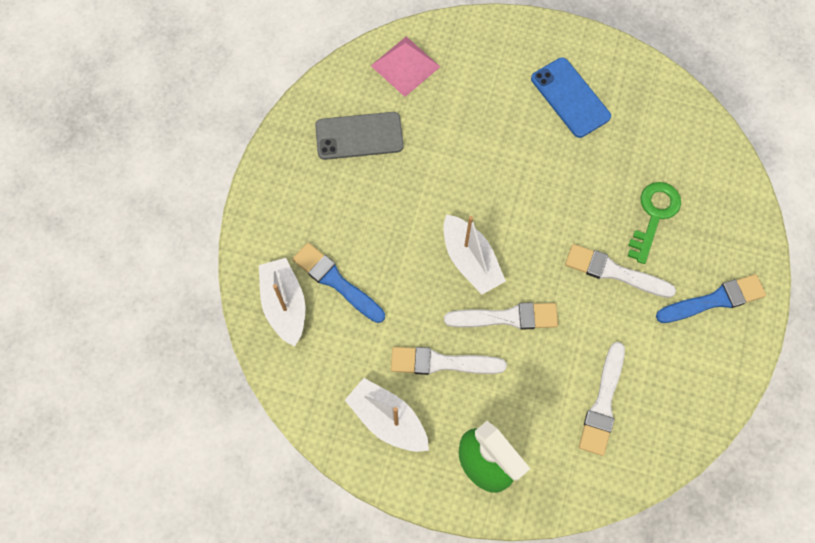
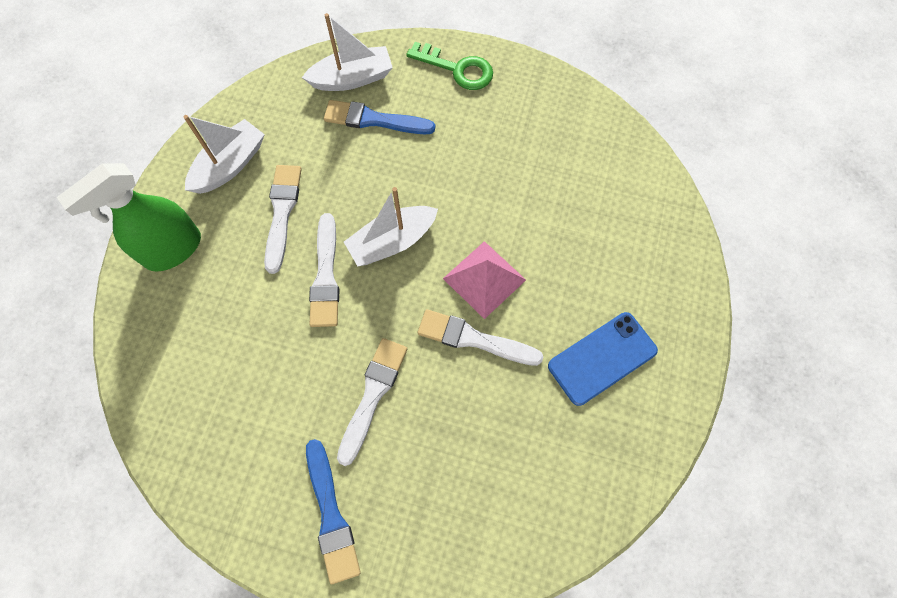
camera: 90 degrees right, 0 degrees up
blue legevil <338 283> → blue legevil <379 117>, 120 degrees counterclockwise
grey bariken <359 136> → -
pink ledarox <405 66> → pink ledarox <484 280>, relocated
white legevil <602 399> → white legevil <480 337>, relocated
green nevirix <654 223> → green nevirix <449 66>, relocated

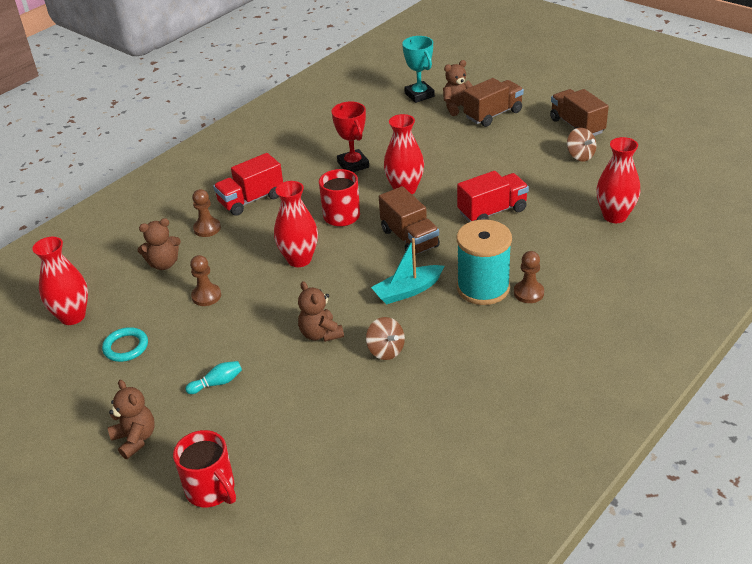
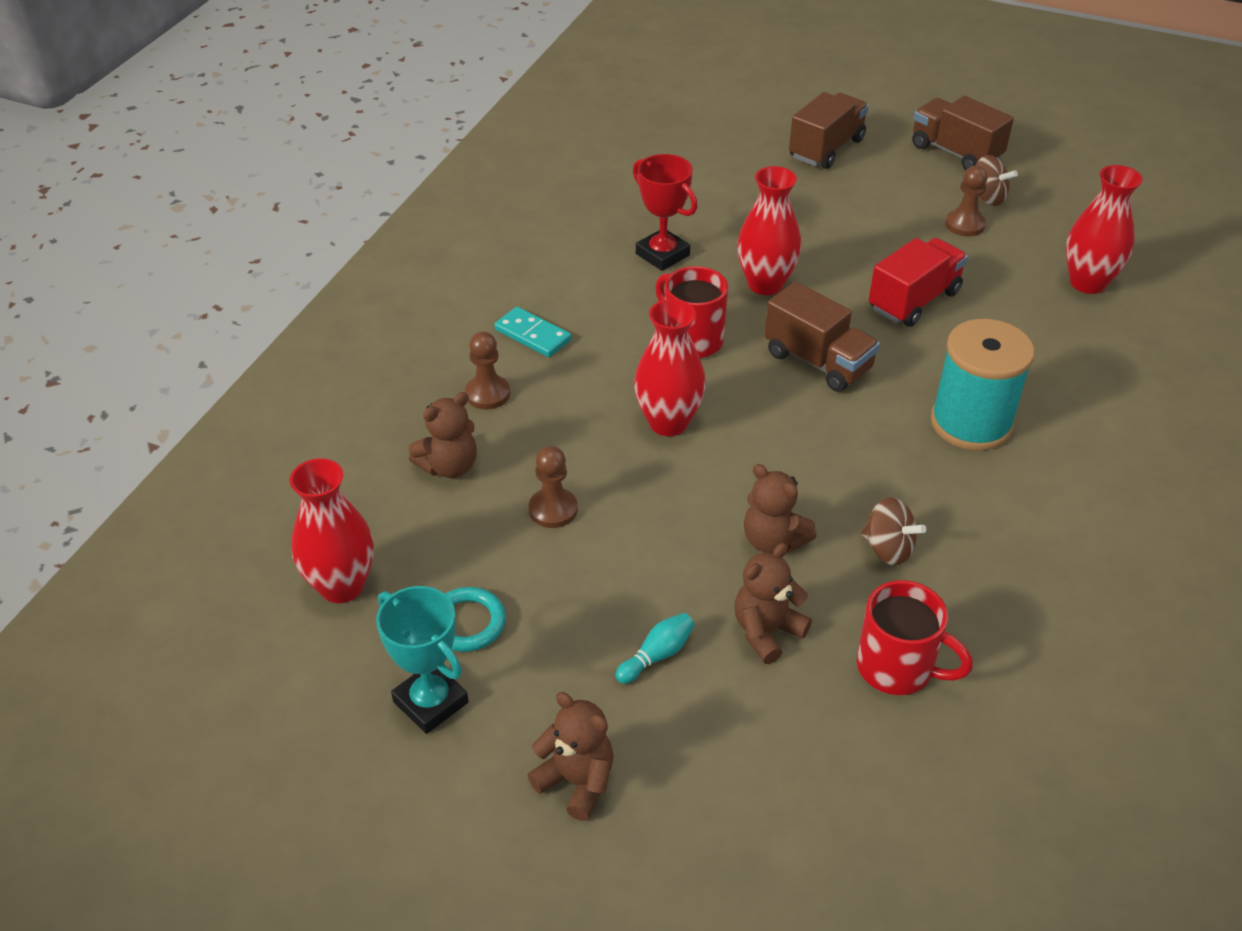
camera: 20 degrees left, 5 degrees up
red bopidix <204 468> → red bopidix <915 637>, relocated
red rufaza <248 184> → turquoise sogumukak <532 332>
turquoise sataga <408 271> → -
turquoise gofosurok <418 69> → turquoise gofosurok <422 660>, relocated
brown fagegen <458 88> → brown fagegen <773 603>, relocated
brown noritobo <529 277> → brown noritobo <966 201>, relocated

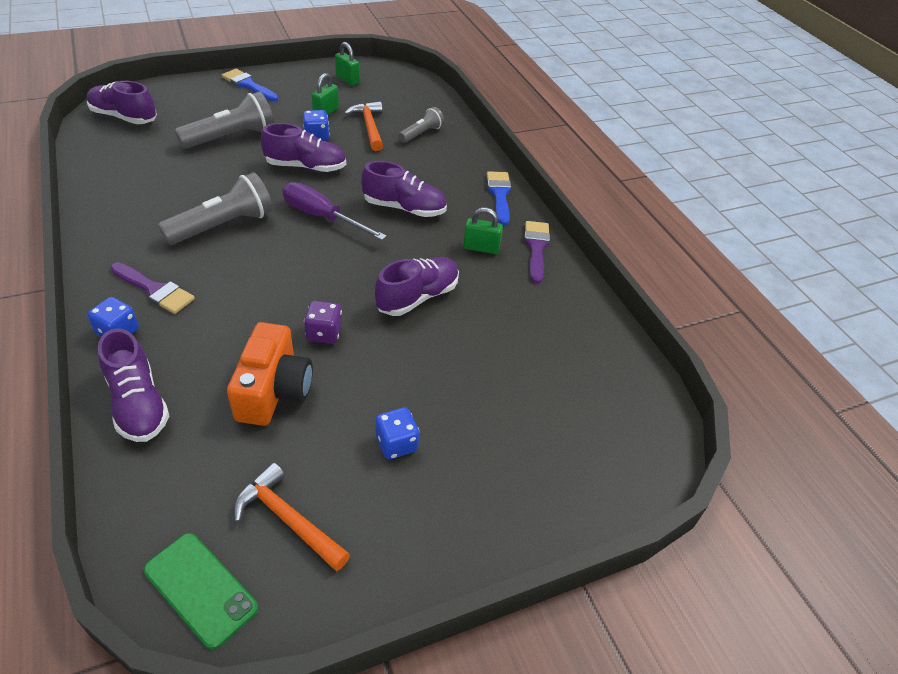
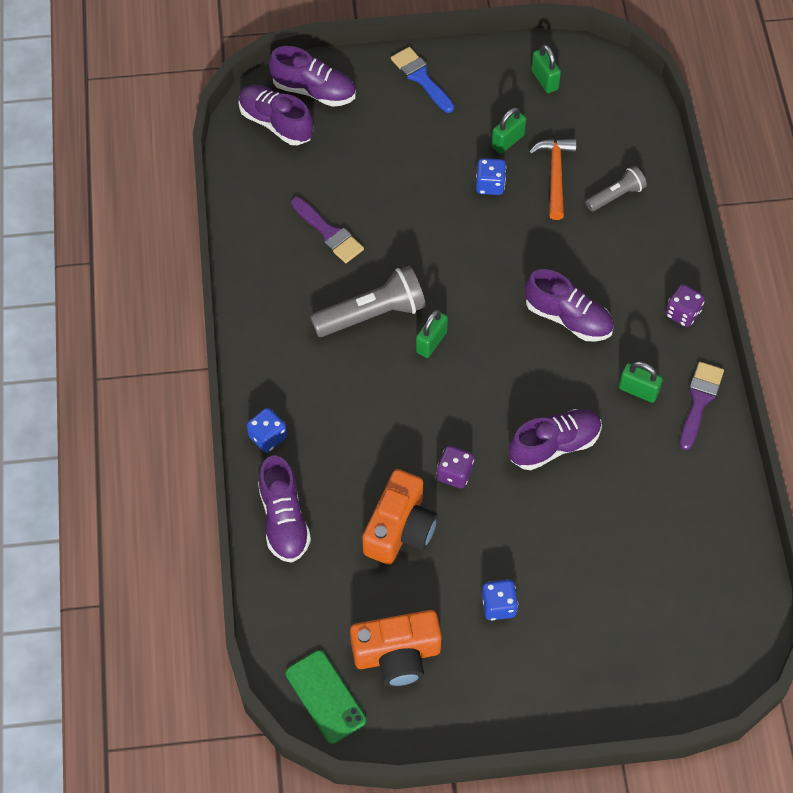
camera: 20 degrees right, 15 degrees up
purple legevil <152 288> → purple legevil <327 230>, relocated
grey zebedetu <224 120> → -
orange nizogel <292 517> → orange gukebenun <396 648>
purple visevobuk <303 147> → purple visevobuk <312 76>, relocated
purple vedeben <334 211> → -
blue legevil <499 198> → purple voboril <685 305>
- → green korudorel <432 334>

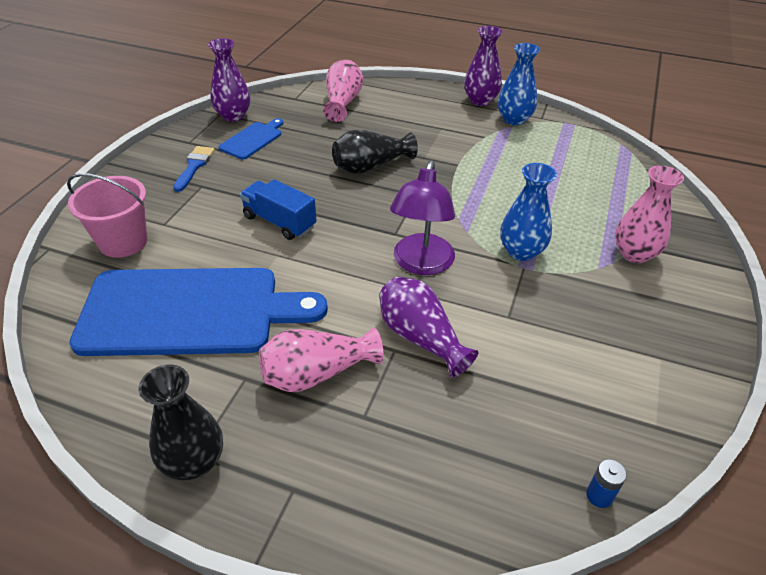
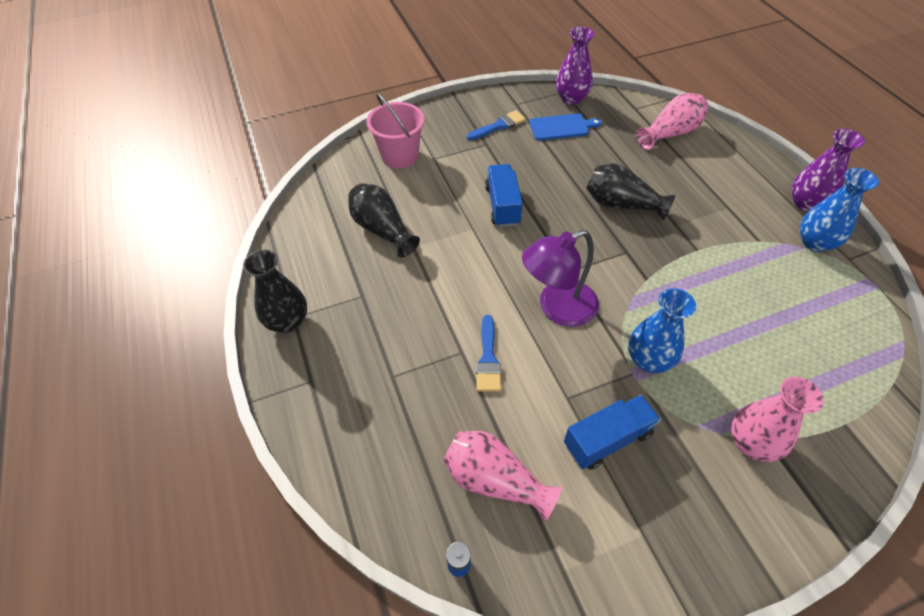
camera: 50 degrees right, 10 degrees up
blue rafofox <198 312> → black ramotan <384 220>
pink ramotan <321 360> → pink ramotan <502 476>, relocated
purple ramotan <428 327> → blue legevil <488 353>
- → blue rufaza <612 432>

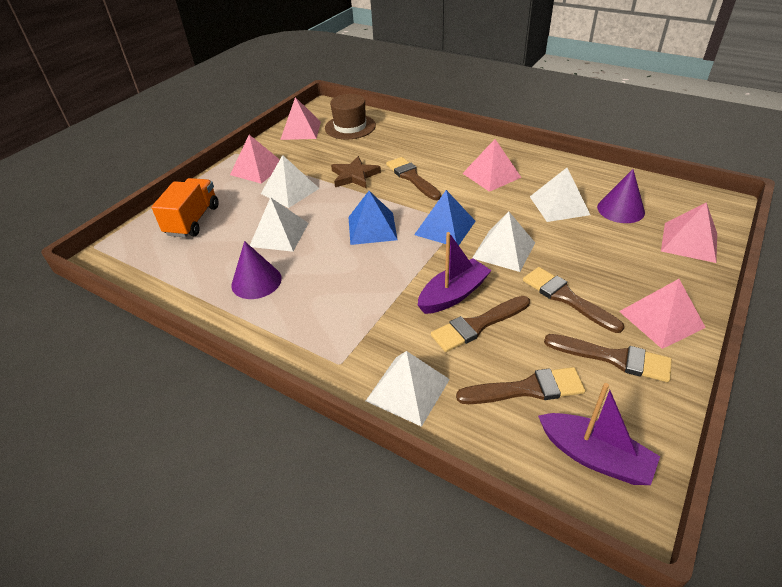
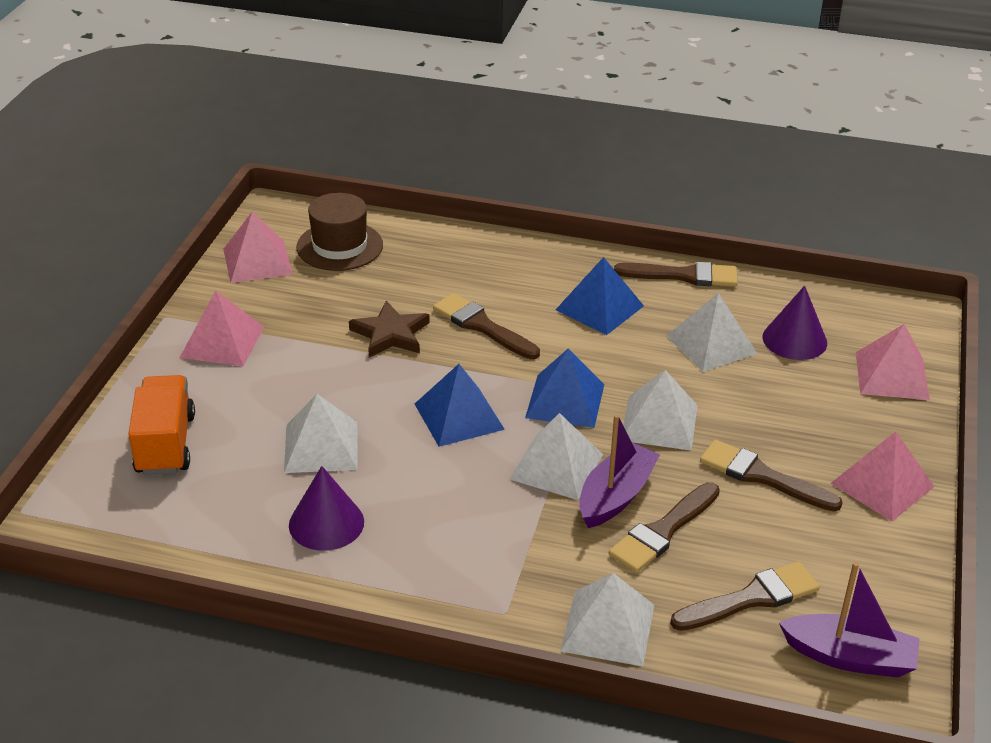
camera: 20 degrees left, 5 degrees down
white ledarox <290 181> → white ledarox <556 456>, relocated
pink ledarox <492 165> → blue ledarox <600 296>
brown legevil <608 358> → brown legevil <676 274>, relocated

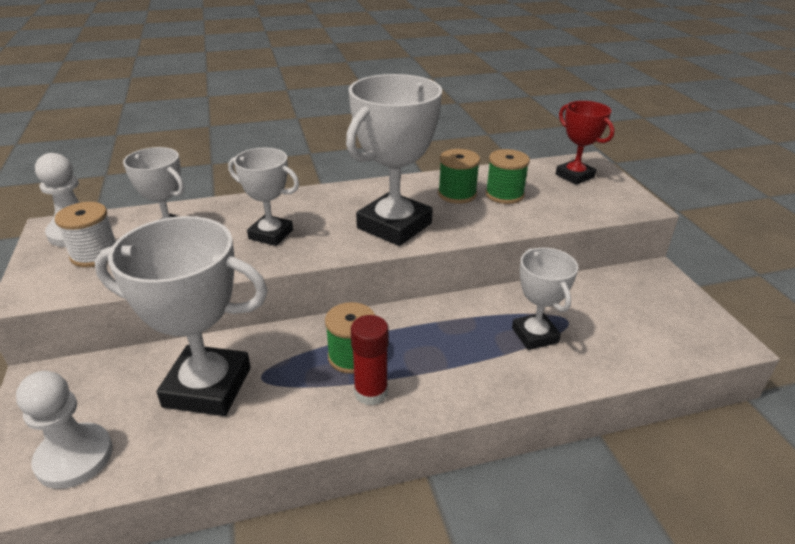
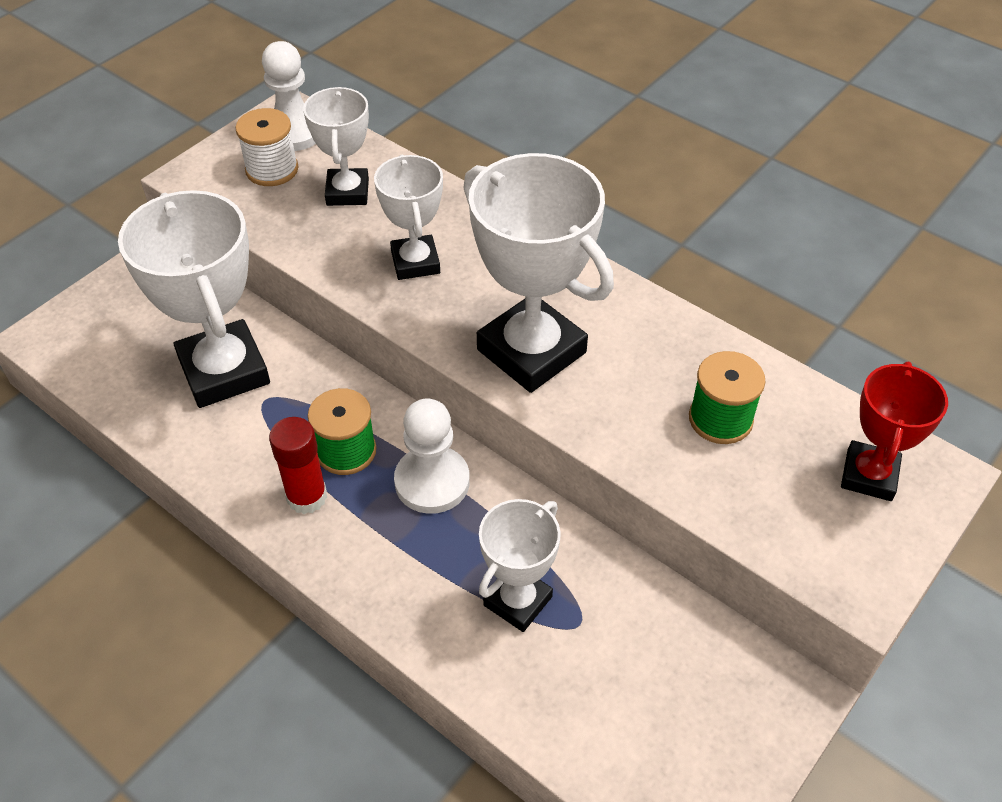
camera: 55 degrees right, 15 degrees up
white noritobo <64 430> → white noritobo <432 456>, relocated
white gofosurok <394 160> → white gofosurok <538 273>, 45 degrees clockwise
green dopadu <459 176> → -

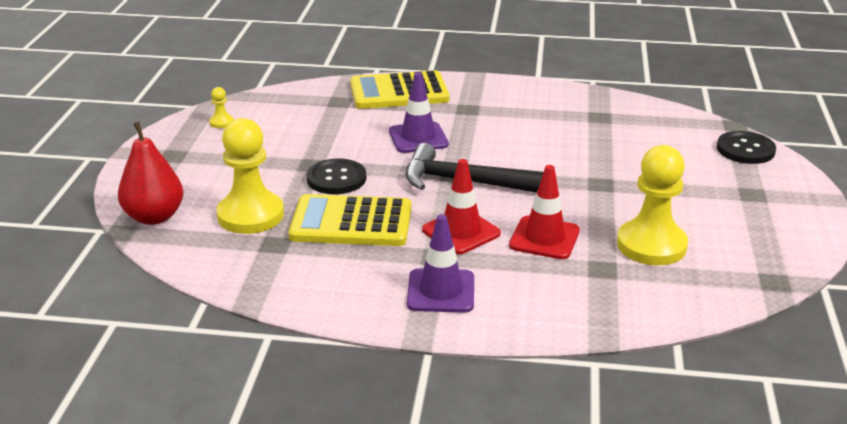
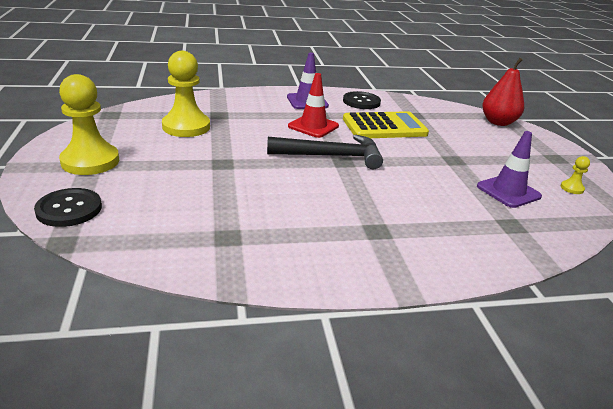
camera: 160 degrees right, 0 degrees up
yellow noritobo <250 176> → yellow noritobo <89 124>, relocated
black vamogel <336 176> → black vamogel <362 100>, relocated
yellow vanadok <399 89> → -
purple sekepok <419 112> → purple sekepok <509 169>, relocated
red sekepok <544 212> → -

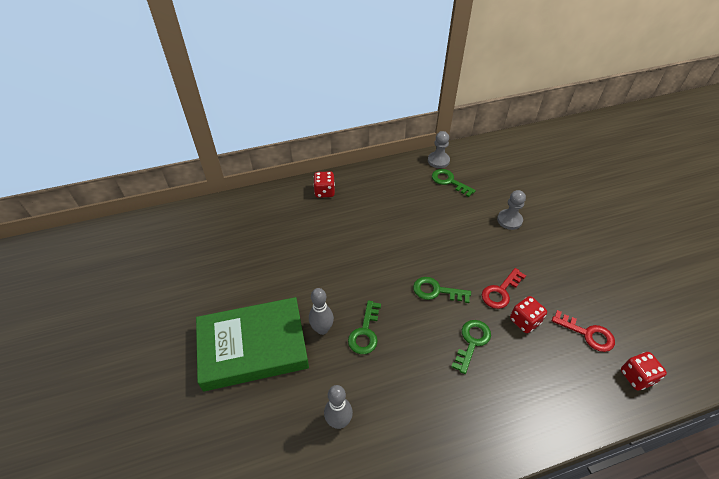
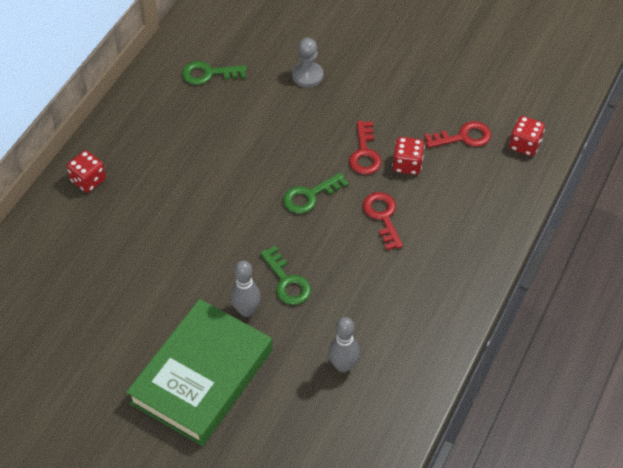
camera: 45 degrees left, 5 degrees up
grey noritobo <439 149> → -
green nevirix <471 347> → red nevirix <383 221>

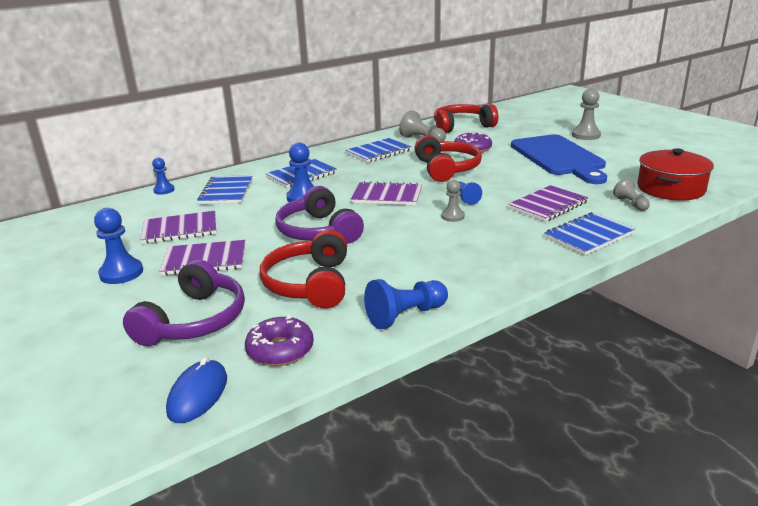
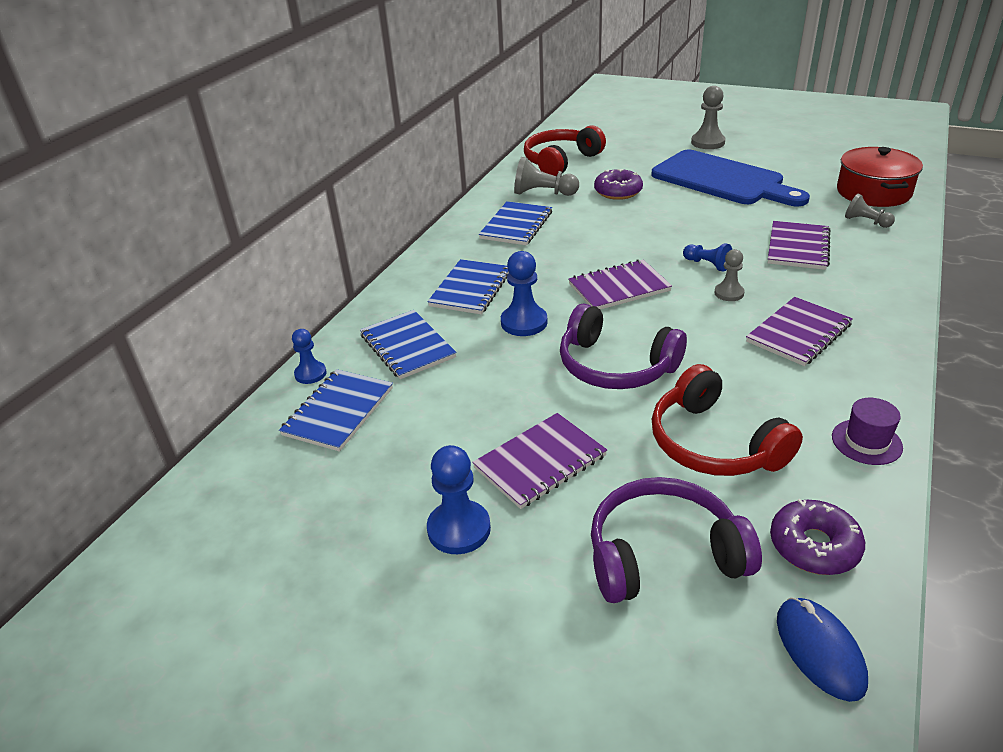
camera: 30 degrees left, 10 degrees up
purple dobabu <184 303> → purple dobabu <676 540>, 90 degrees counterclockwise
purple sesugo <178 227> → purple sesugo <799 331>, relocated
blue noritobo <406 304> → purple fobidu <867 431>
red dobabu <448 158> → -
blue sesugo <590 233> → blue sesugo <336 410>, relocated

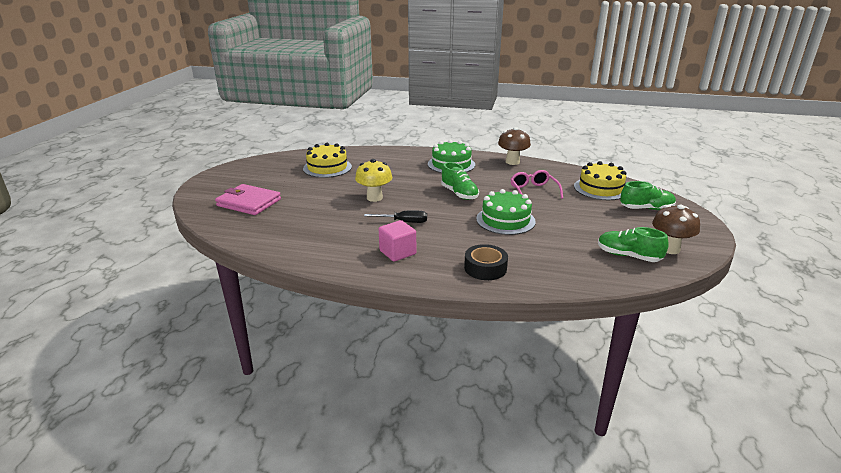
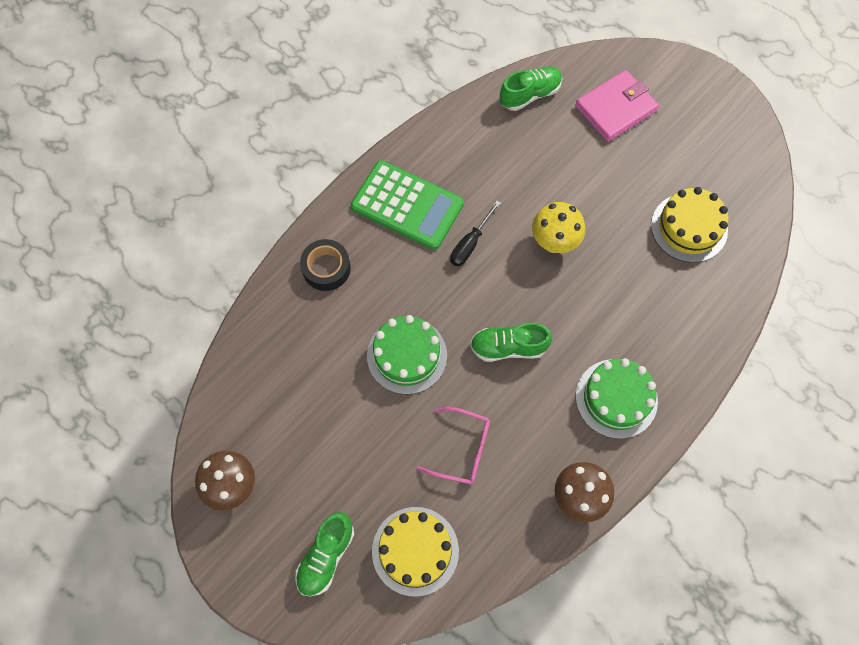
camera: 120 degrees right, 40 degrees up
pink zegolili <397 241> → green vanadok <407 205>
green visevobuk <633 244> → green visevobuk <531 88>, relocated

